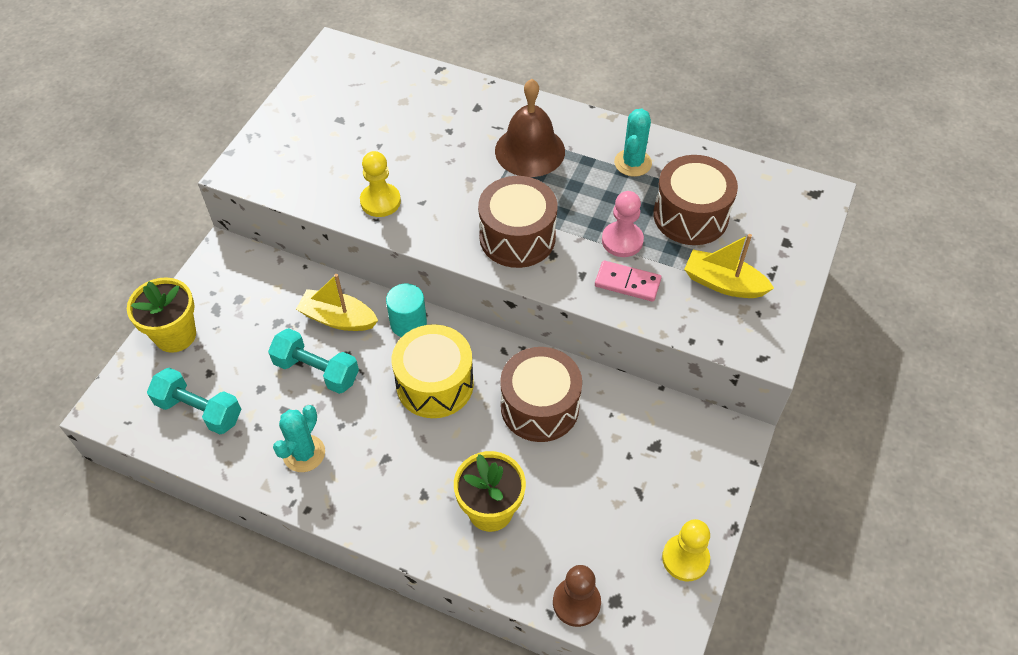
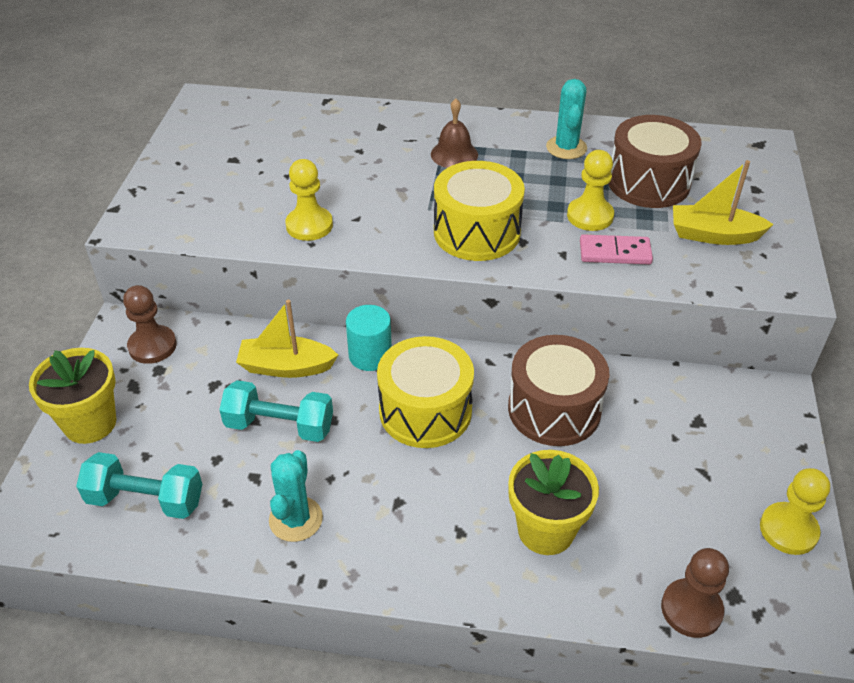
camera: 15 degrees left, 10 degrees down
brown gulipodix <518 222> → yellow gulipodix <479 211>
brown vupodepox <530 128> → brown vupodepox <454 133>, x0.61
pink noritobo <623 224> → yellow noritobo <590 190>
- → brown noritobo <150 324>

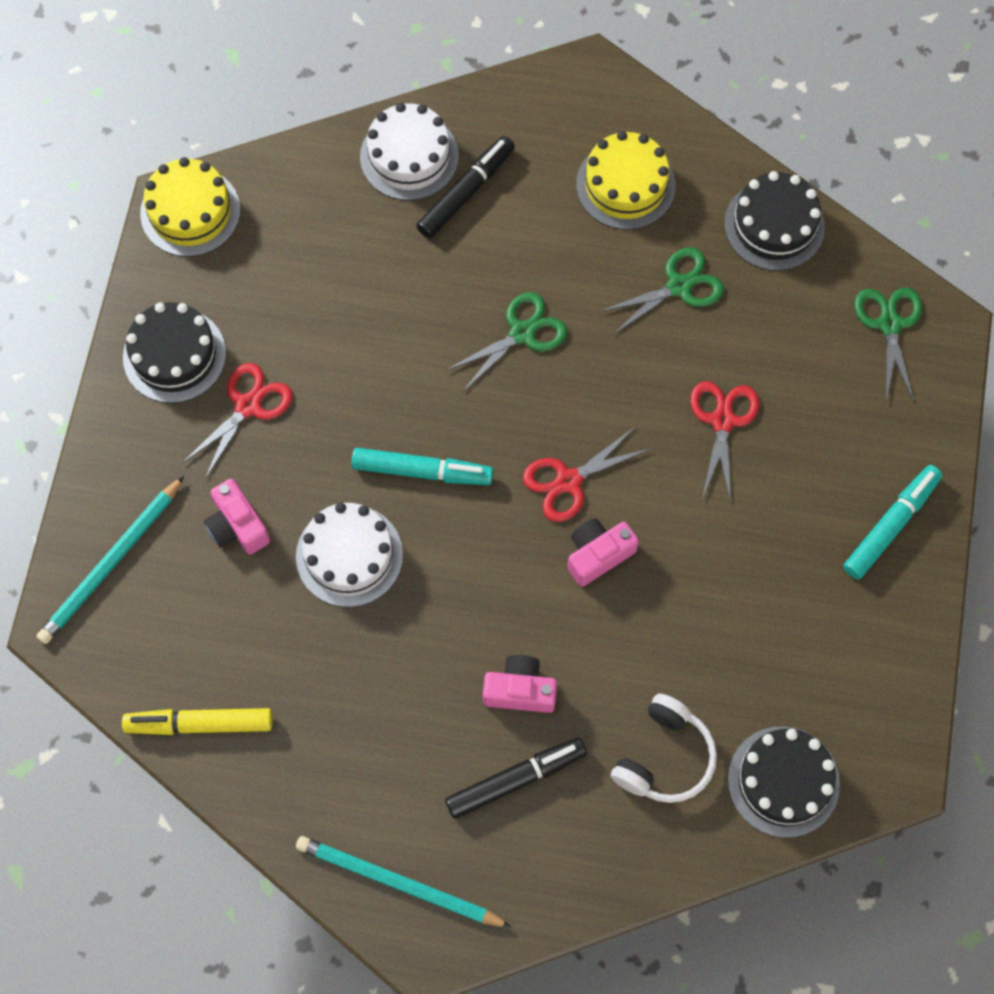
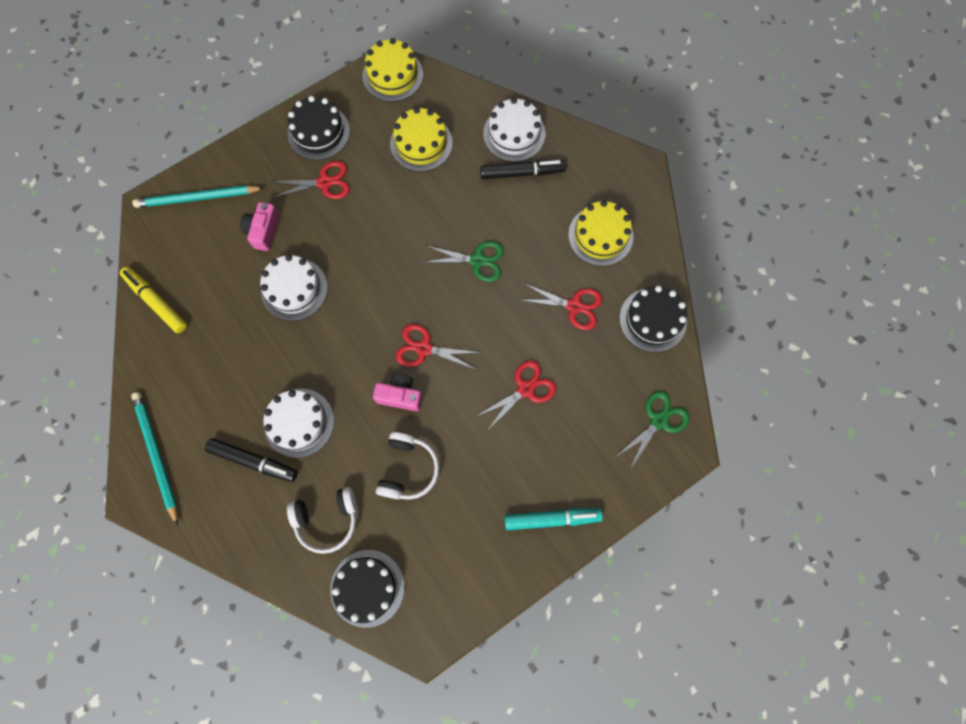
camera: 45 degrees right, 5 degrees up
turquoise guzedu <422 466> → -
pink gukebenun <520 684> → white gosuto <299 423>
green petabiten <661 291> → red petabiten <561 306>
- → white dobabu <407 466>
- → yellow gosuto <421 139>

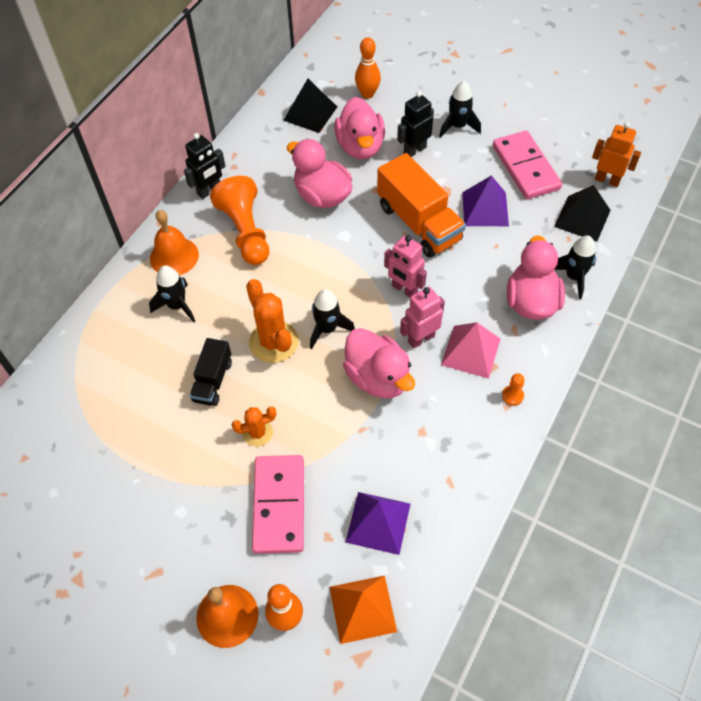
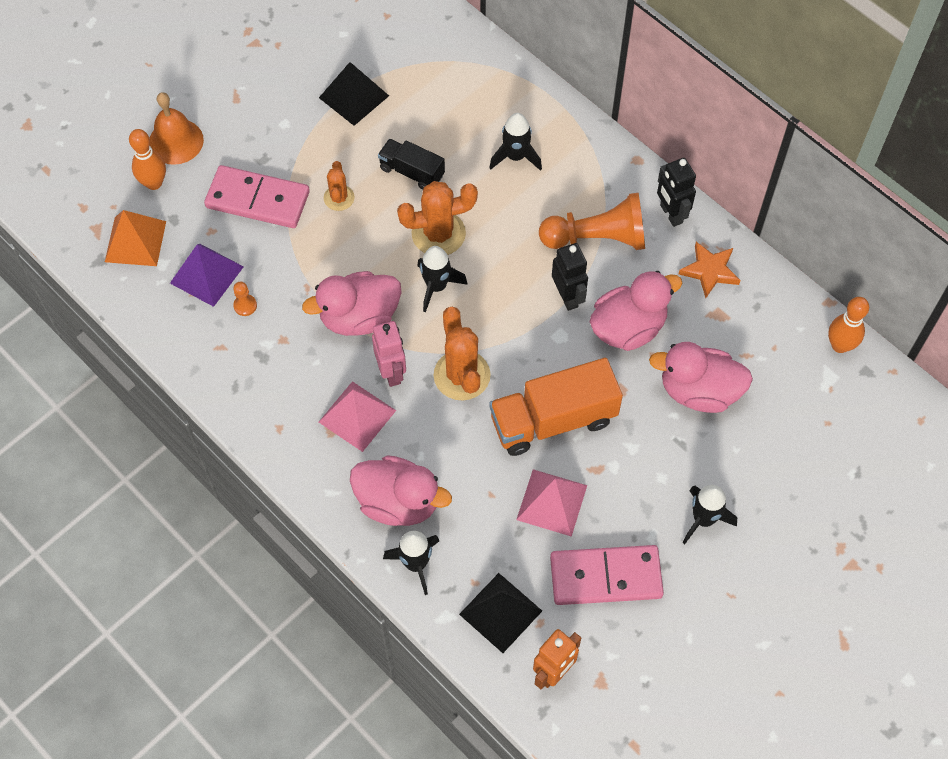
camera: 105 degrees right, 5 degrees up
orange vupodepox <174 242> → -
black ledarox <310 106> → black ledarox <354 94>, relocated
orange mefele <368 68> → orange mefele <848 325>, relocated
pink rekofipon <405 266> → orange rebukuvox <462 354>
black rekofipon <415 124> → black rekofipon <570 277>, relocated
purple ledarox <485 200> → pink ledarox <551 503>
orange noritobo <513 389> → orange noritobo <245 299>, relocated
- → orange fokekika <710 270>

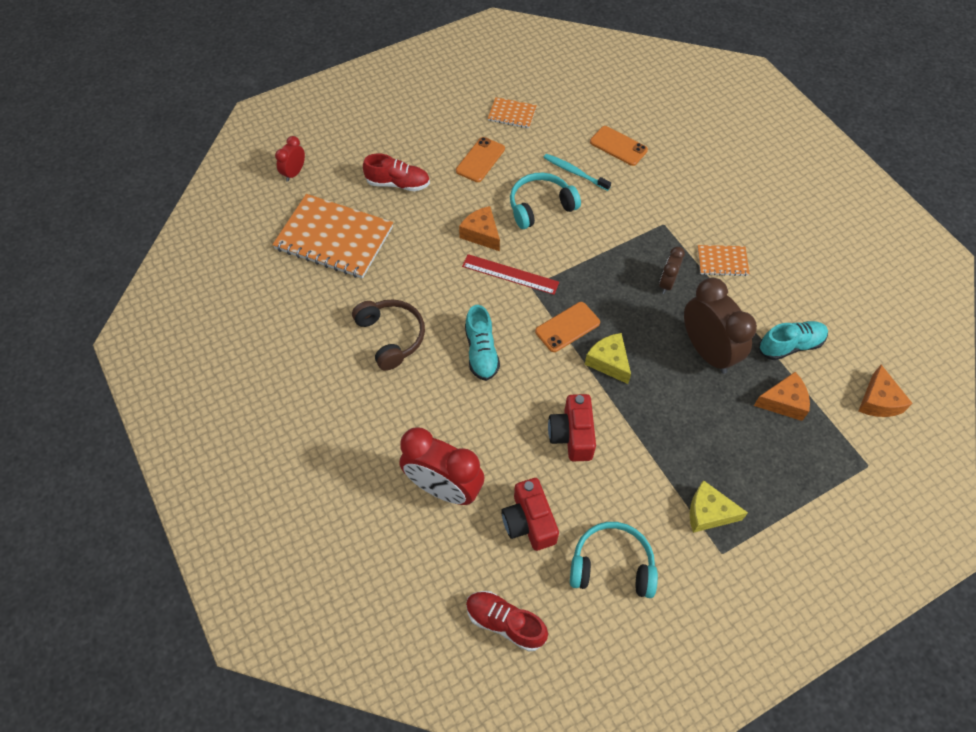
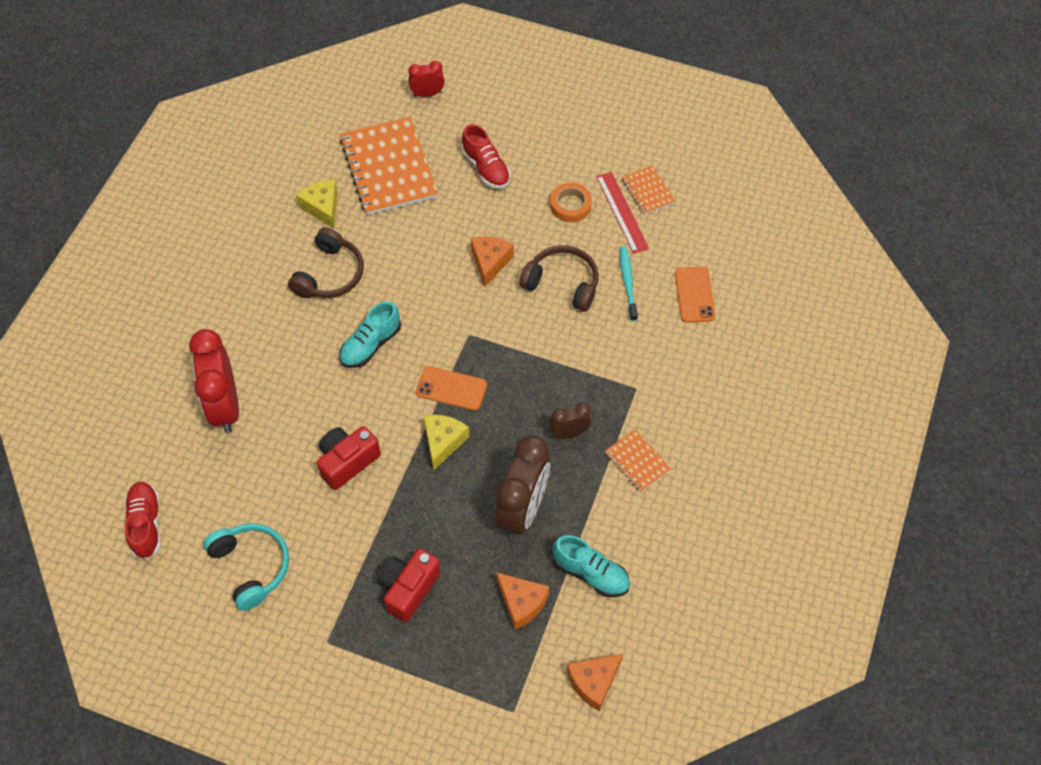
camera: 50 degrees right, 0 degrees up
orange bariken <480 159> → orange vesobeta <571 202>
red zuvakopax <510 274> → red zuvakopax <622 213>, relocated
red gukebenun <530 514> → red gukebenun <409 585>, relocated
turquoise dobabu <545 201> → brown dobabu <558 278>
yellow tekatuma <719 506> → yellow tekatuma <317 204>, relocated

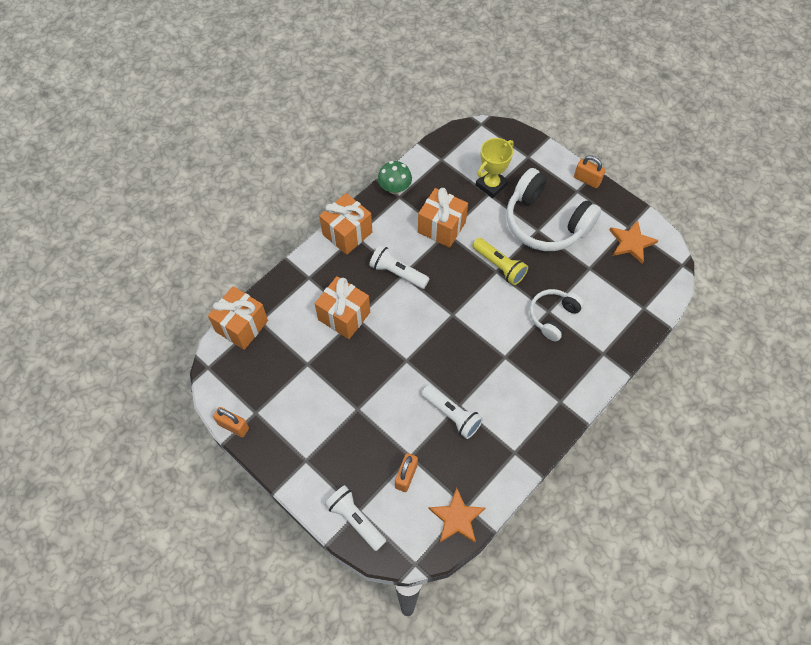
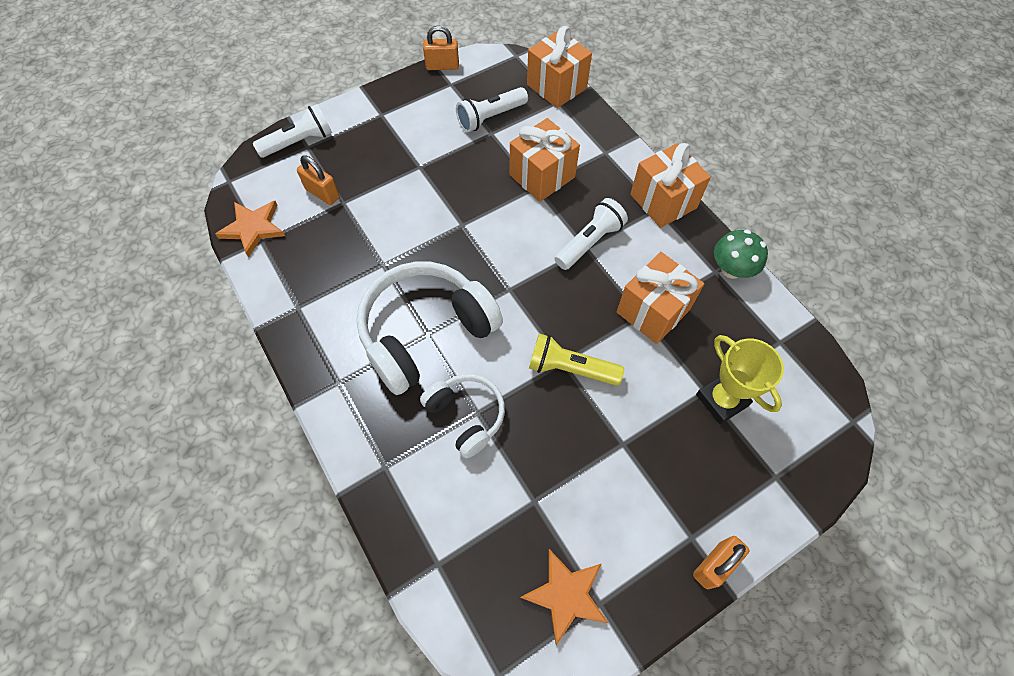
camera: 105 degrees right, 0 degrees up
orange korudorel <231 422> → orange korudorel <441 47>, 45 degrees clockwise
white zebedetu <452 412> → white zebedetu <492 109>, relocated
yellow zebedetu <500 261> → yellow zebedetu <576 359>, 45 degrees clockwise
white dobabu <553 209> → white dobabu <429 328>, relocated

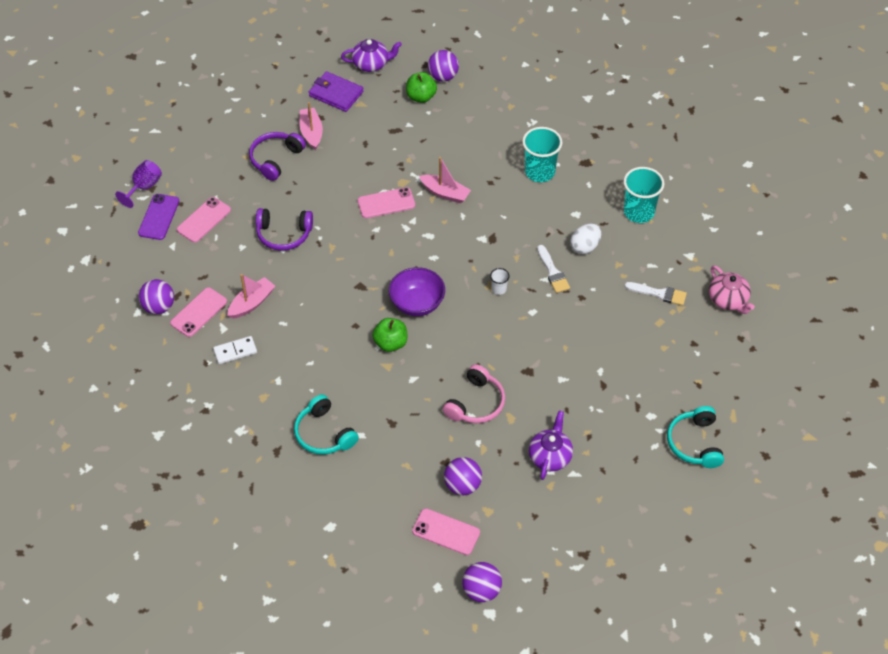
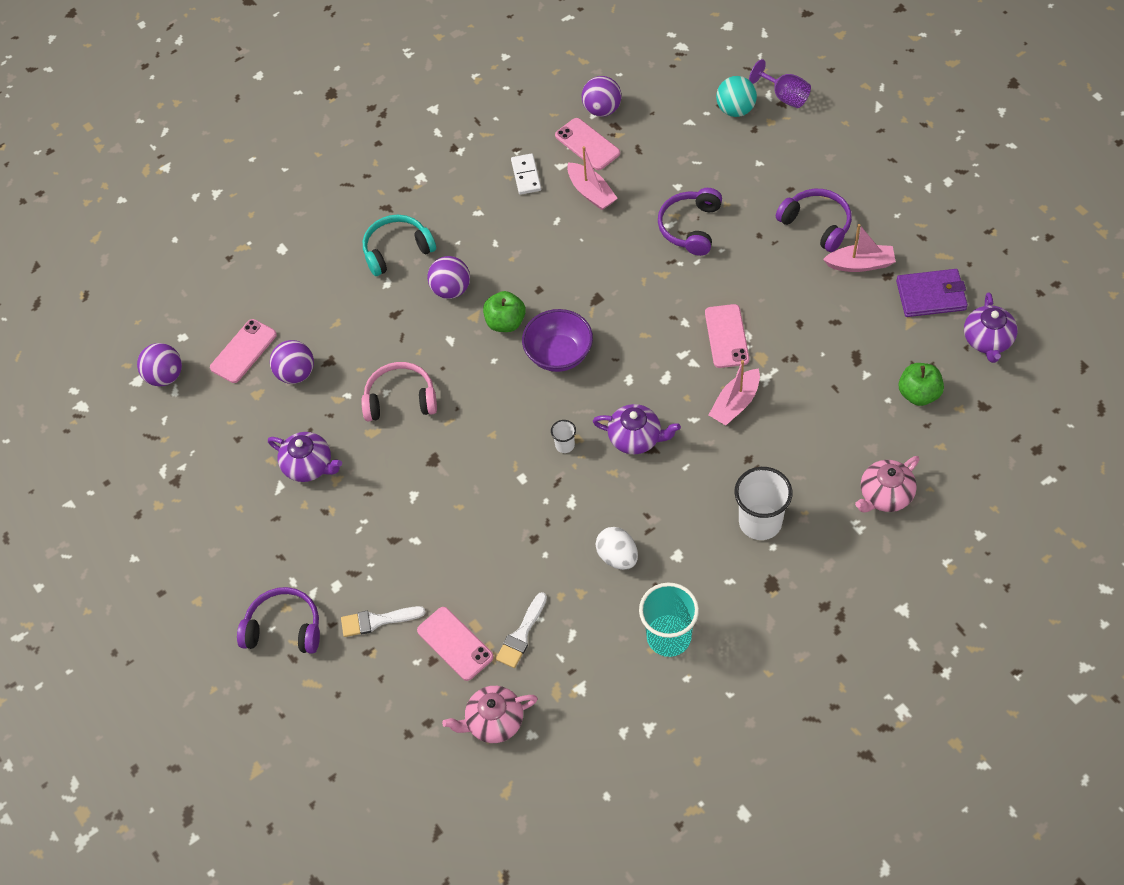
camera: 105 degrees right, 5 degrees up
purple bariken <158 217> → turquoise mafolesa <736 96>
pink bariken <204 219> → pink bariken <455 644>, relocated
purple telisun <336 91> → purple telisun <932 293>, 45 degrees clockwise
purple mafolesa <443 66> → purple mafolesa <448 277>, relocated
pink dobabu <474 393> → pink dobabu <399 391>, 135 degrees clockwise
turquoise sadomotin <542 154> → white sadomotin <763 503>
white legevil <553 269> → white legevil <383 621>, relocated
turquoise dobabu <695 437> → purple dobabu <278 620>
- → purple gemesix <637 429>
- → pink gemesix <887 484>

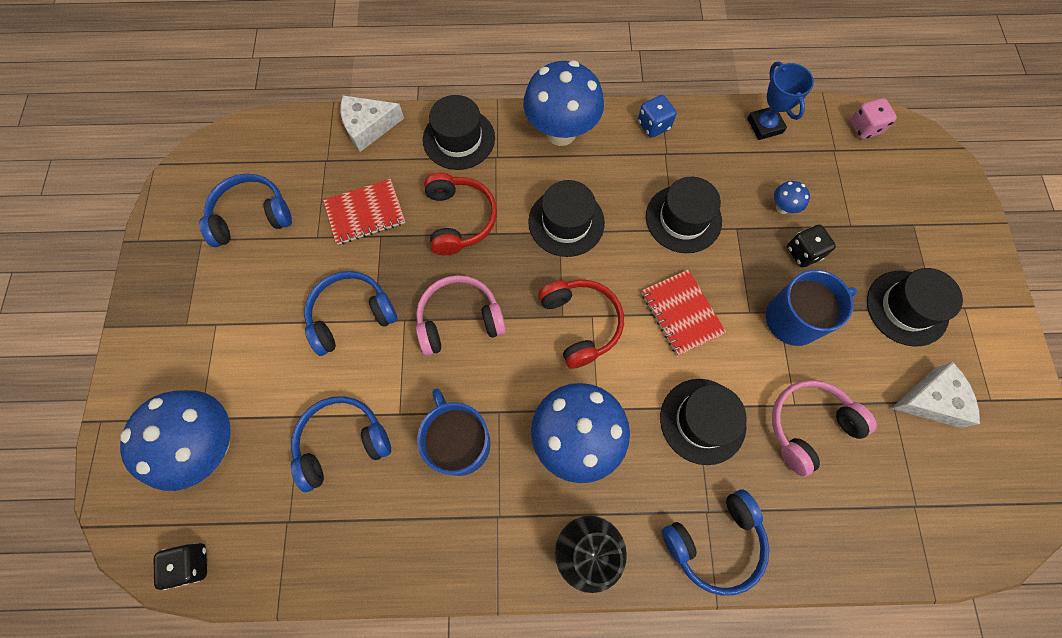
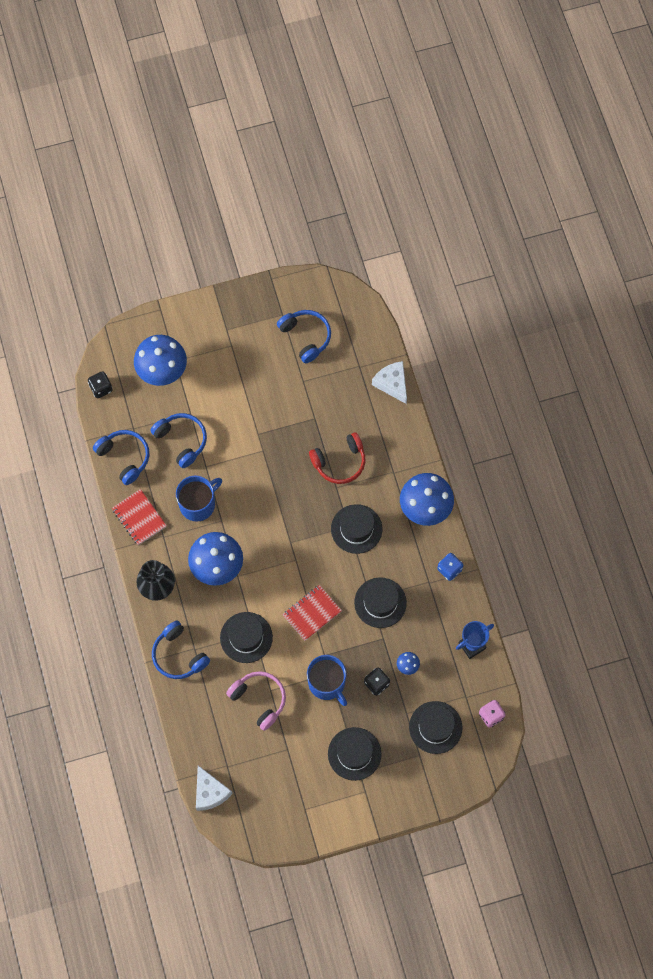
camera: 75 degrees right, 0 degrees up
blue dobabu <350 313> → blue dobabu <121 457>, relocated
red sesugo <364 212> → red sesugo <139 517>, relocated
pink dobabu <461 315> → -
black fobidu <459 132> → black fobidu <435 727>, relocated
red dobabu <581 324> → -
white tekatuma <935 395> → white tekatuma <214 788>, relocated

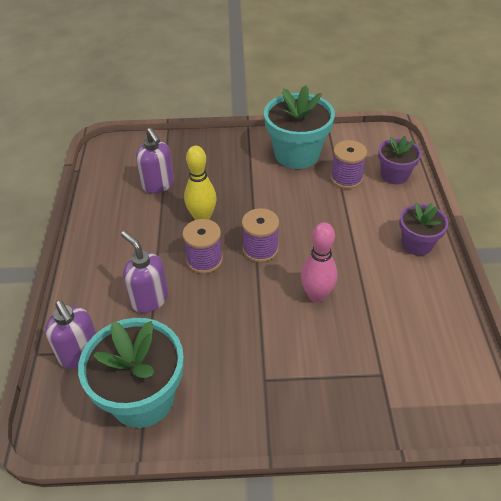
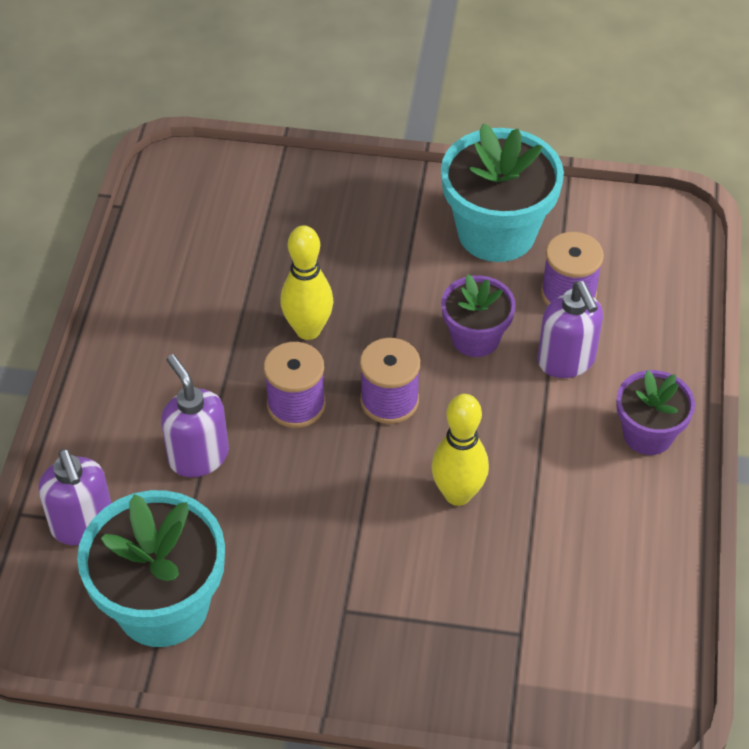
camera: 10 degrees right, 5 degrees up
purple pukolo <155 160> → purple pukolo <570 329>, relocated
pink mefele <319 262> → yellow mefele <460 450>
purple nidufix <399 160> → purple nidufix <478 315>, relocated

